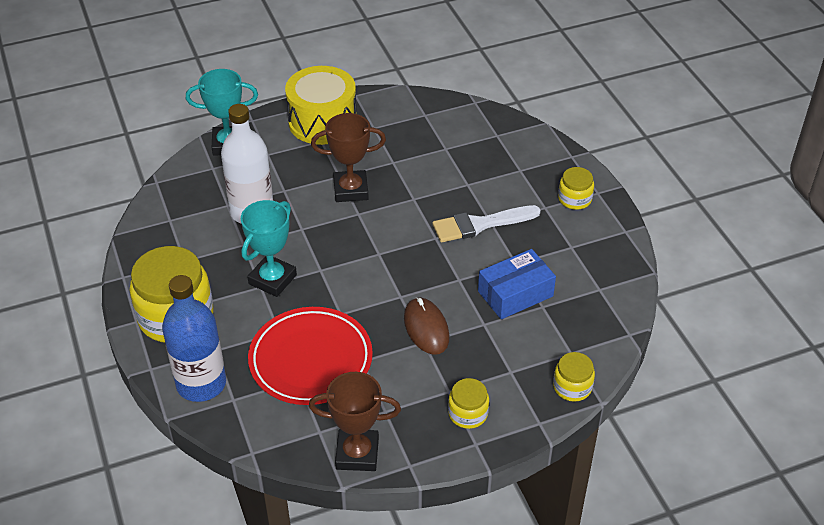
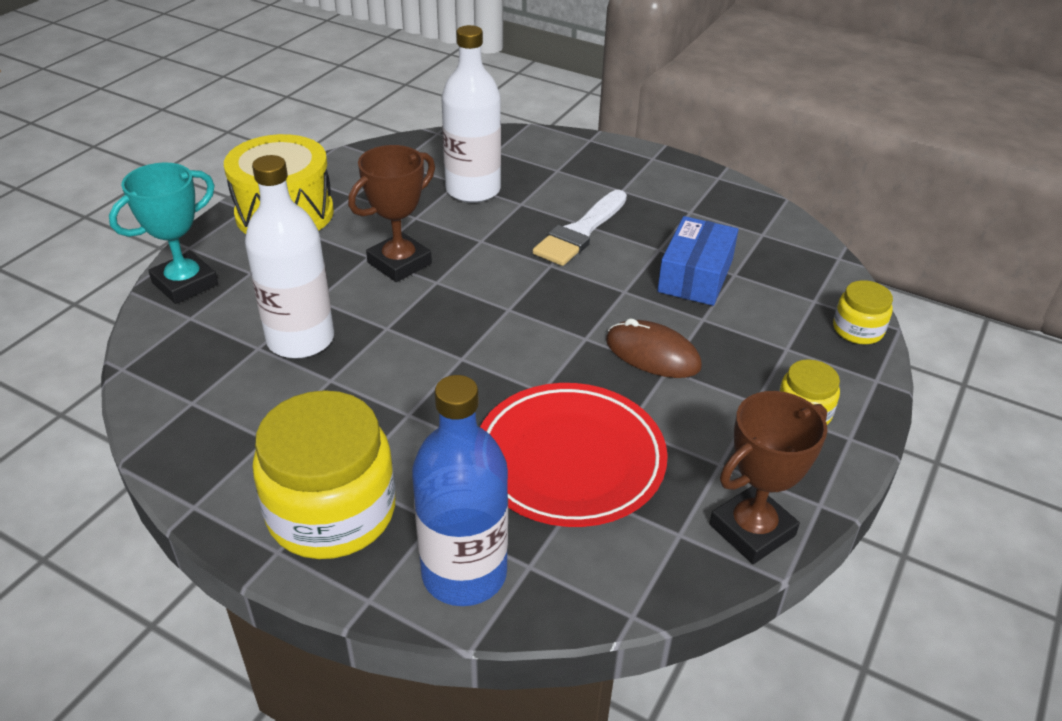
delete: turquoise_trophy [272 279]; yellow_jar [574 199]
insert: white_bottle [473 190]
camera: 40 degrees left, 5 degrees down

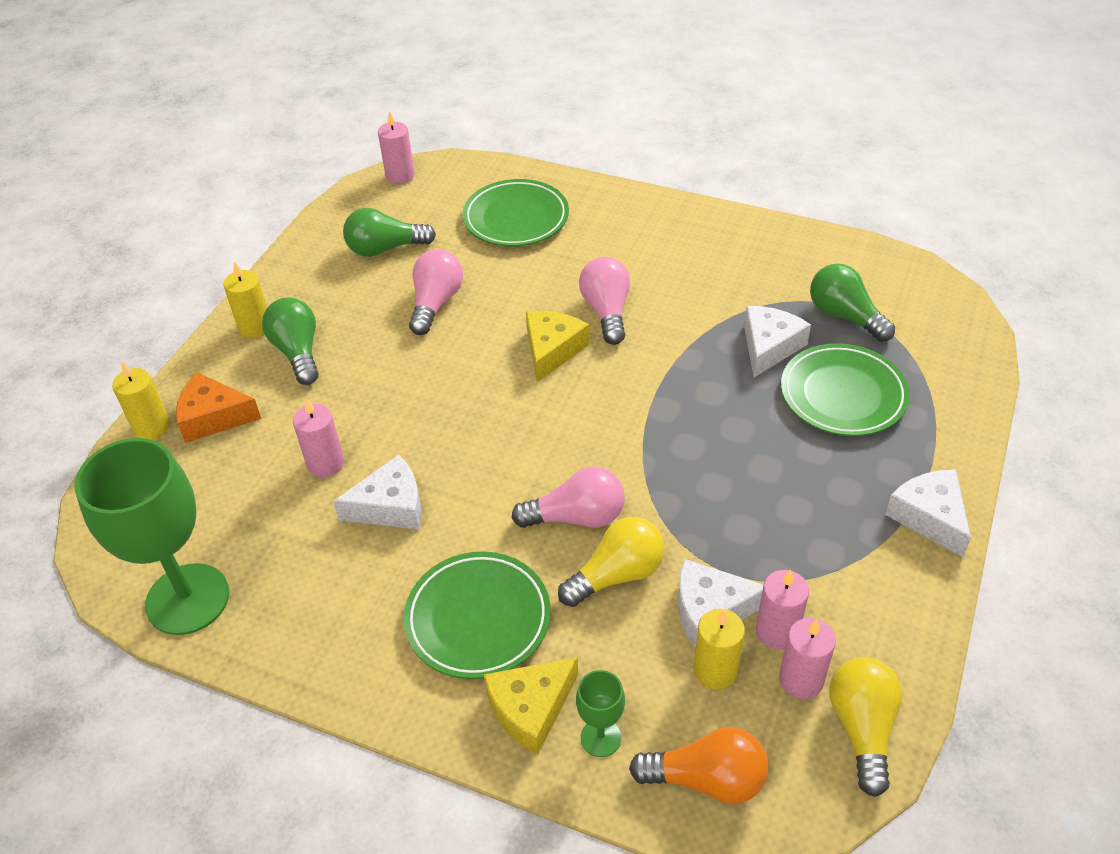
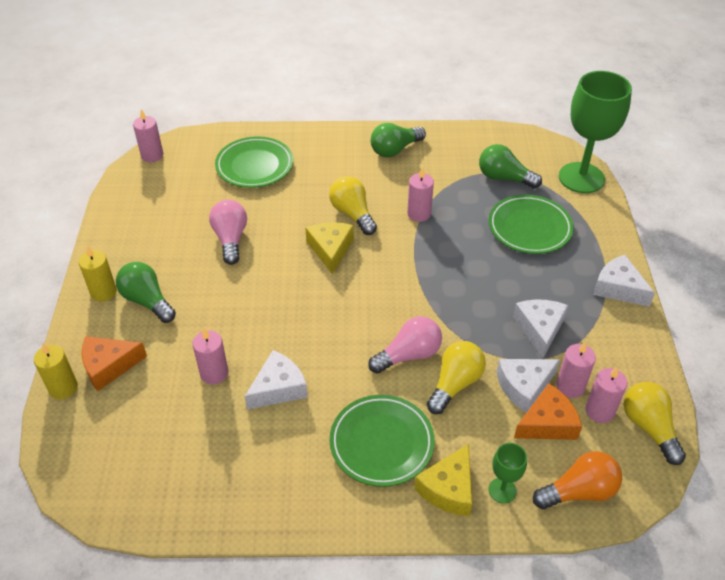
insert: pink_candle [419 214]
move: green_goblet [187 599] to [581 178]; green_light_bulb [385 248] to [395 150]; white_cheese [769 347] to [539 329]
replace: yellow_candle [715 670] to orange_cheese [547 423]
recolor: pink_light_bulb [606 311] to yellow_light_bulb [352 214]
camera: 25 degrees left, 0 degrees up

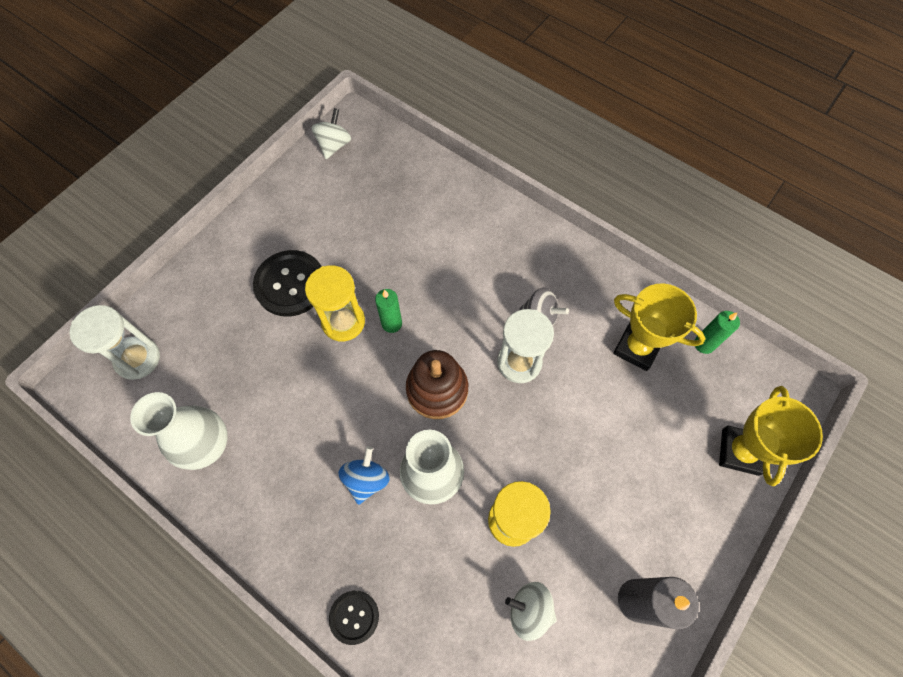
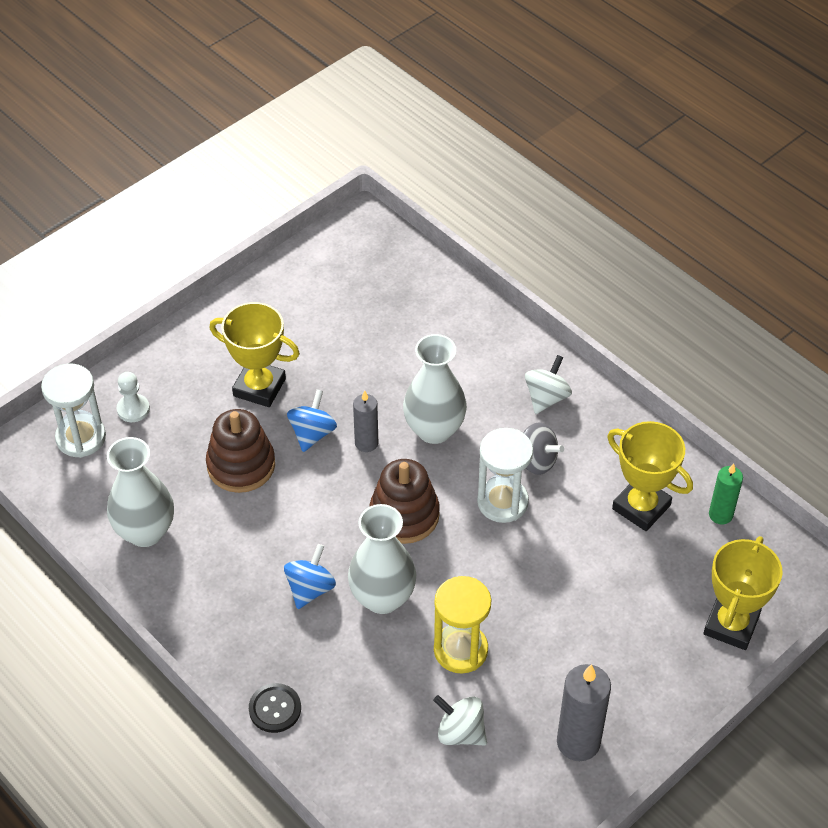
insert: white_pawn [133 409]; brown_stacking_toy [241 465]; white_vase [434 430]
move: white_spinning_top [334 145] to [546 397]
replace: black_button [290 284] to yellow_trophy [259 387]; yellow_hourglass [343 322] to blue_spinning_top [312 433]
recolor: green_candle [392 323] to grey_candle [366 443]
camera: 10 degrees right, 15 degrees down

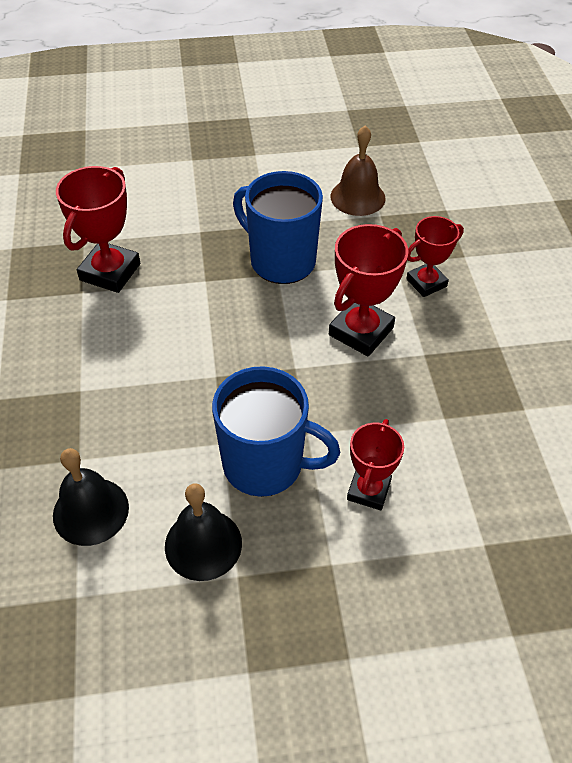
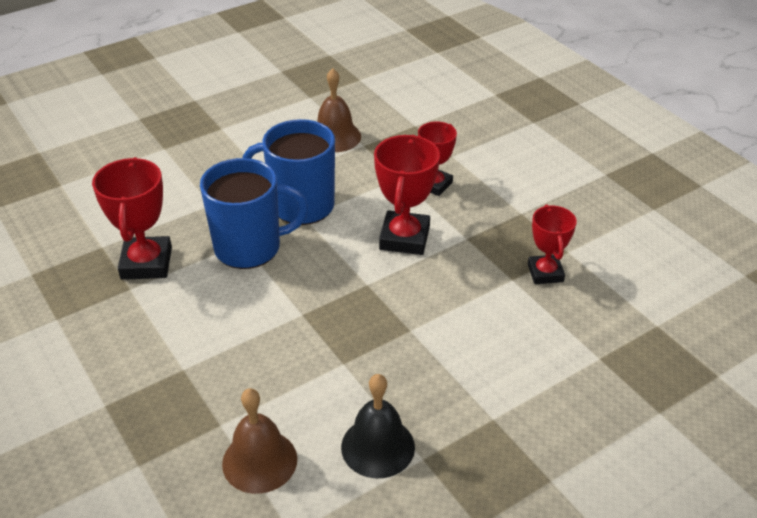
move: blue_mug [265 464] to [250 248]; red_trophy [368 490] to [545 273]
recolor: black_bell [91 511] to brown_bell [259 461]
camera: 25 degrees left, 10 degrees down

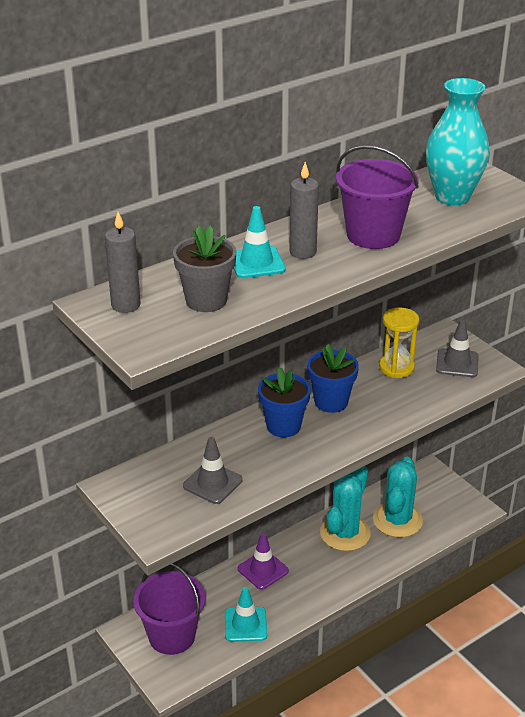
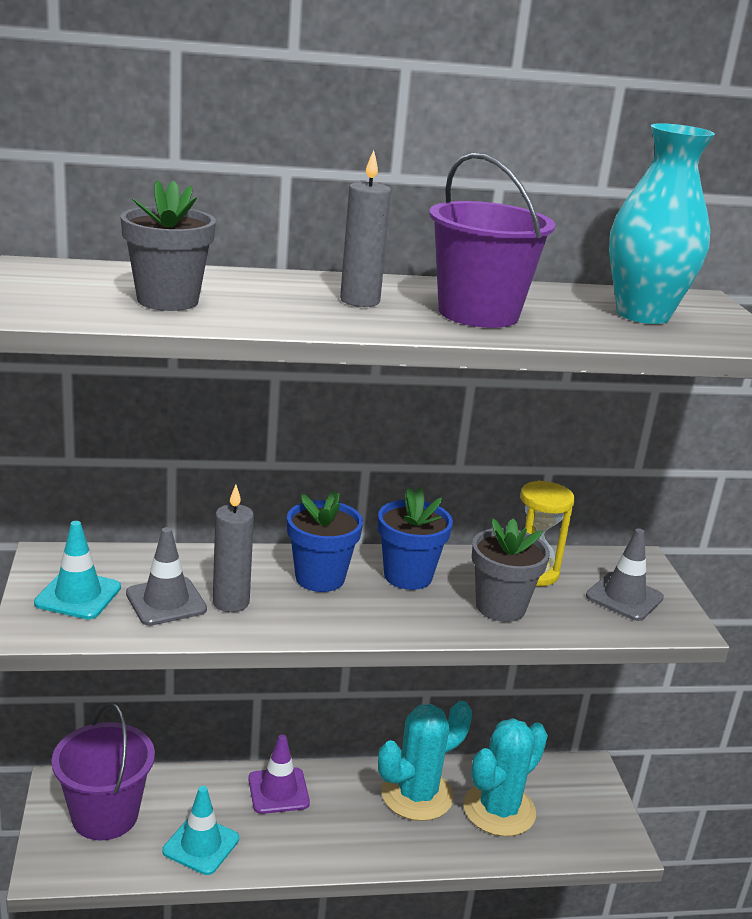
insert: grey_flower_pot [500 607]
move: grey_candle [125 305] to [231 602]; turquoise_traffic_cone [256 263] to [78 595]
camera: 25 degrees right, 10 degrees down

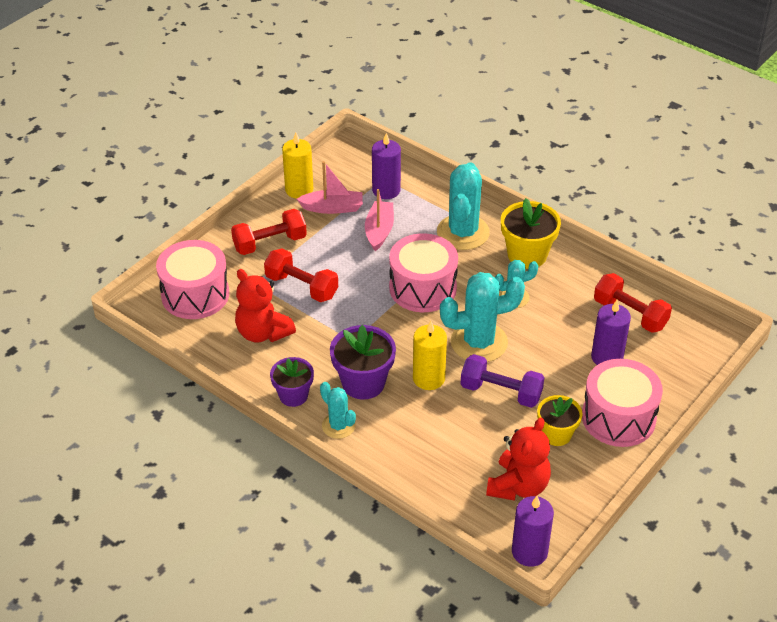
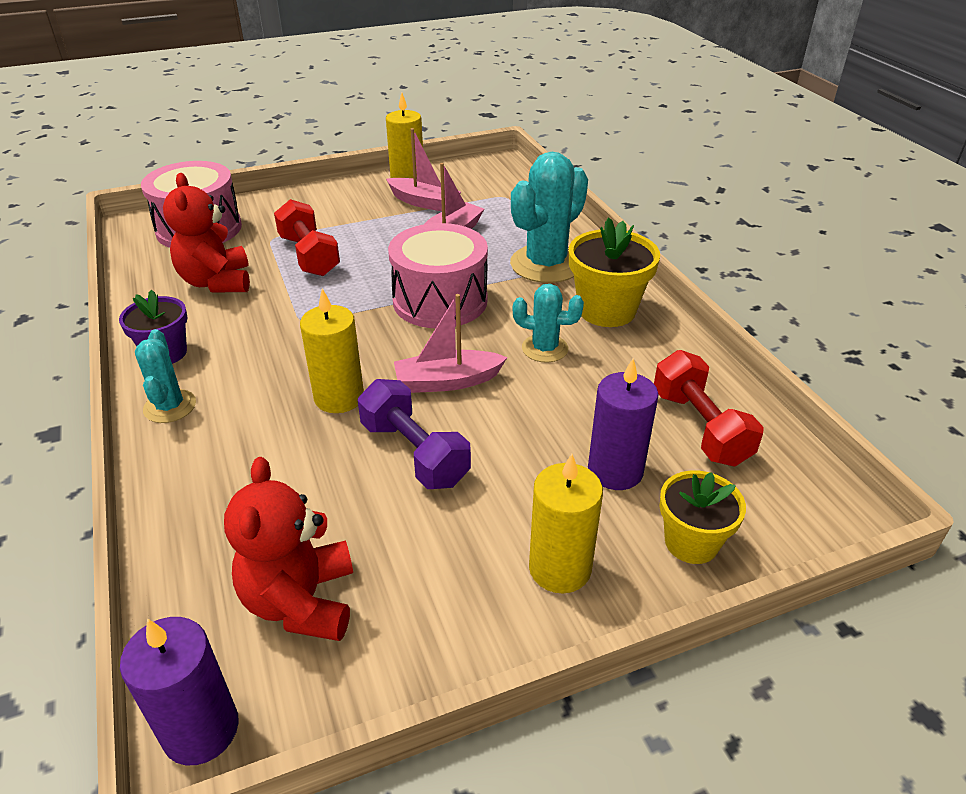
delete: red_dumbbell [270 243]; purple_flower_pot [363 383]; purple_candle [386 190]
move: yellow_flower_pot [556 434] to [691 542]
replace: turquoise_cactus [479 342] to pink_boat [447 381]; pink_drum [618 418] to yellow_candle [560 568]
rotate: red_teddy_bear [518 486] = [301 601] 120 degrees clockwise
camera: 30 degrees right, 5 degrees down

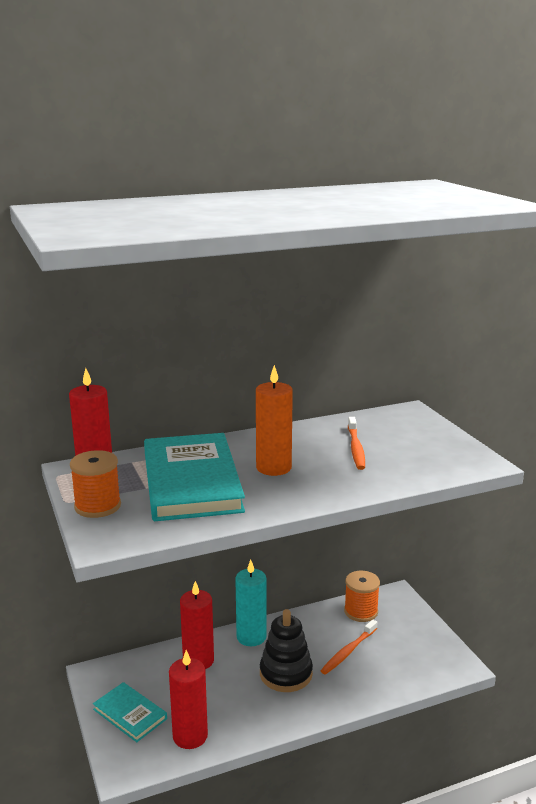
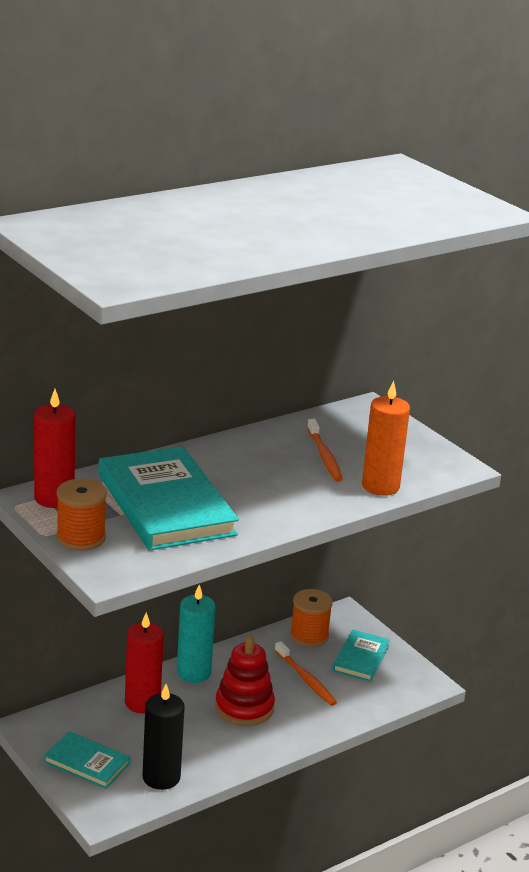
insert: turquoise_book [360 658]
move: orange_candle [273 468] to [380 486]
recolor: red_candle [190 736] to black_candle [161 777]; black_stacking_toy [286 674] to red_stacking_toy [244 707]
rotate: orange_toothbrush [348 651] = [306 679] 60 degrees counterclockwise
camera: 15 degrees left, 5 degrees up

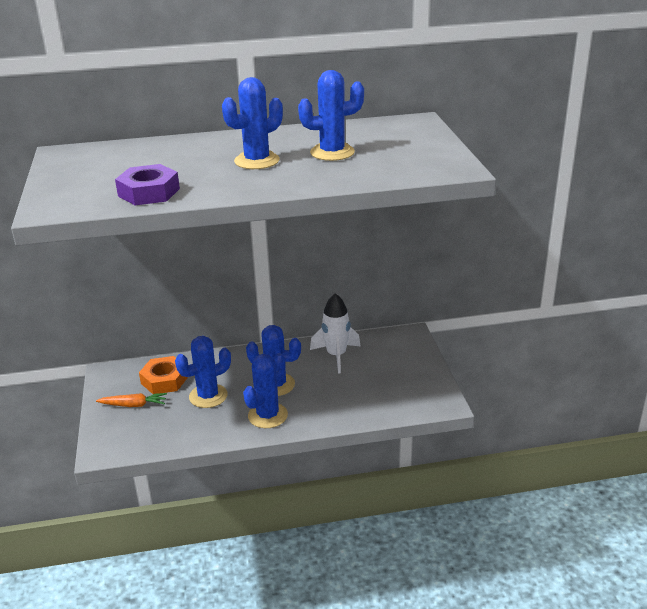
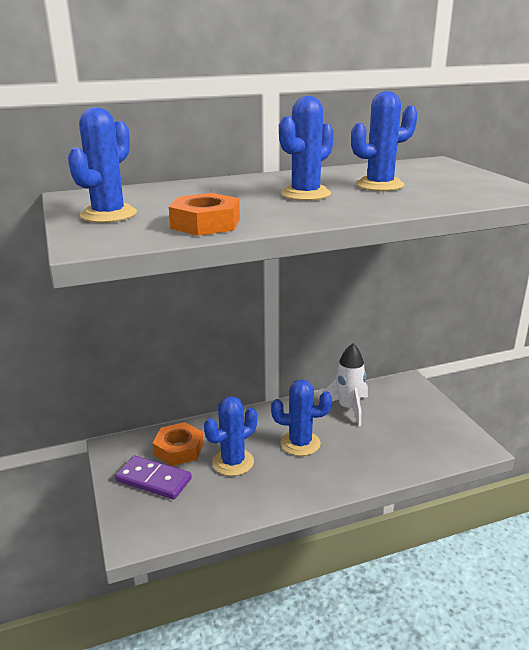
move: blue_cactus [267 415] to [108 215]
replace: orange_carrot [133 405] to purple_domino [153 480]
recolor: purple_nut [149 192] to orange_nut [205 223]
camera: 10 degrees left, 5 degrees down

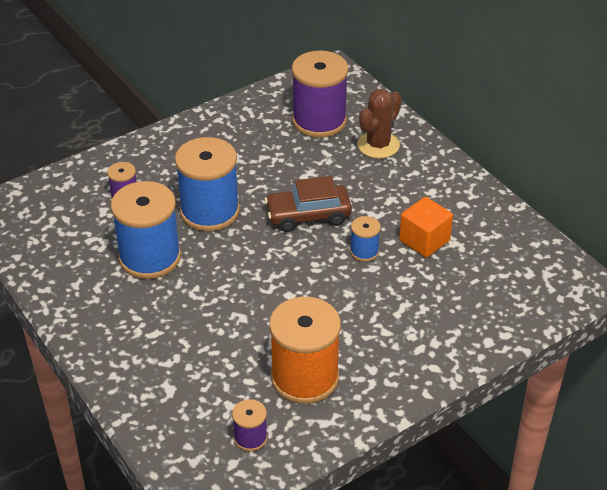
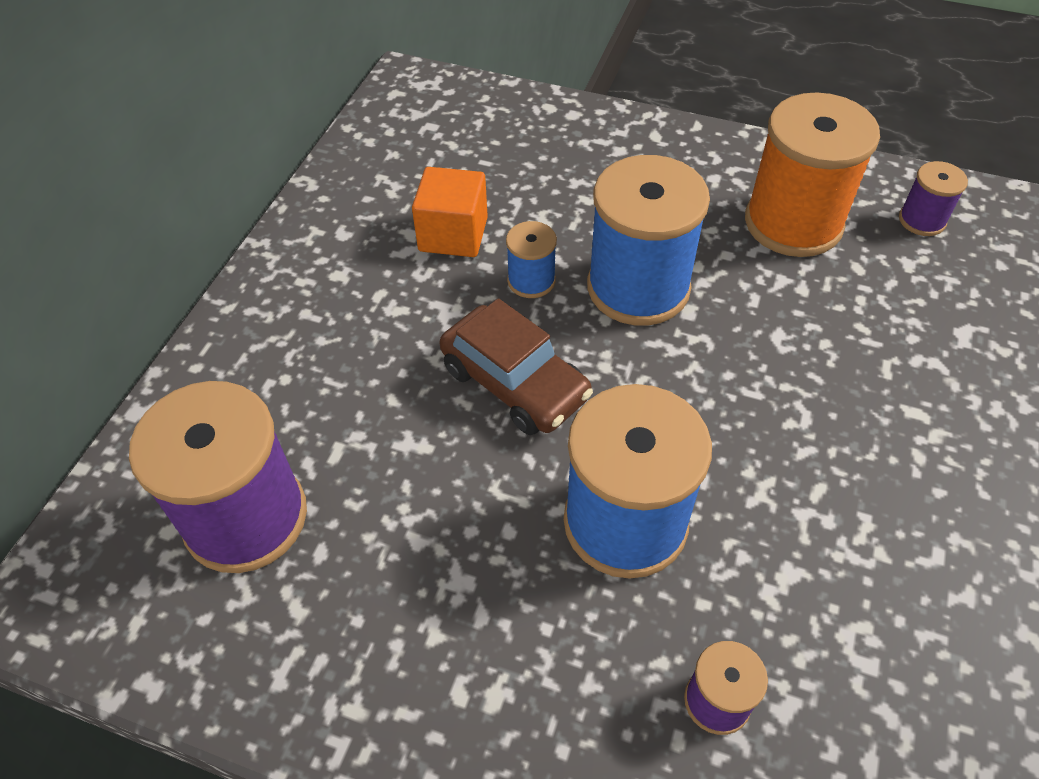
delete: brown_cactus [378 145]
move: blue_spool [150 257] to [638 287]
camera: 125 degrees left, 10 degrees up

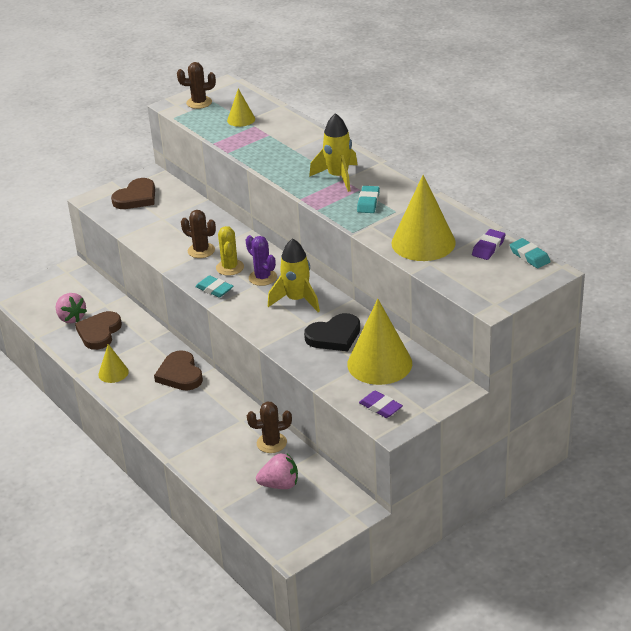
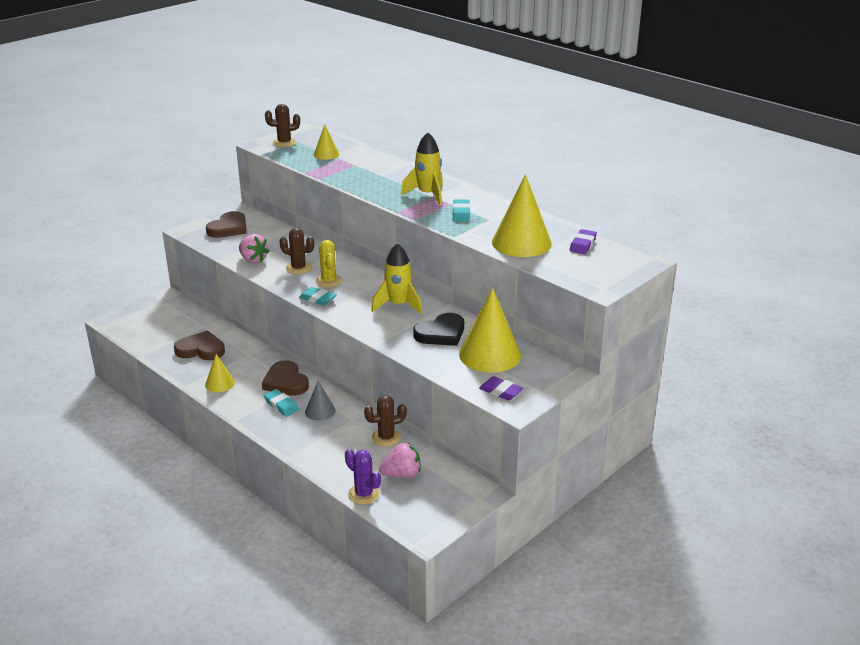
insert: grey_cone [320 411]
move: pink_strawberry [71 318] to [253 260]; purple_cactus [262 277] to [363 494]; turquoise_eraser [529 256] to [281 405]
rotate: brown_heart [99 332] = [201 349] 90 degrees clockwise
camera: 10 degrees left, 5 degrees down

